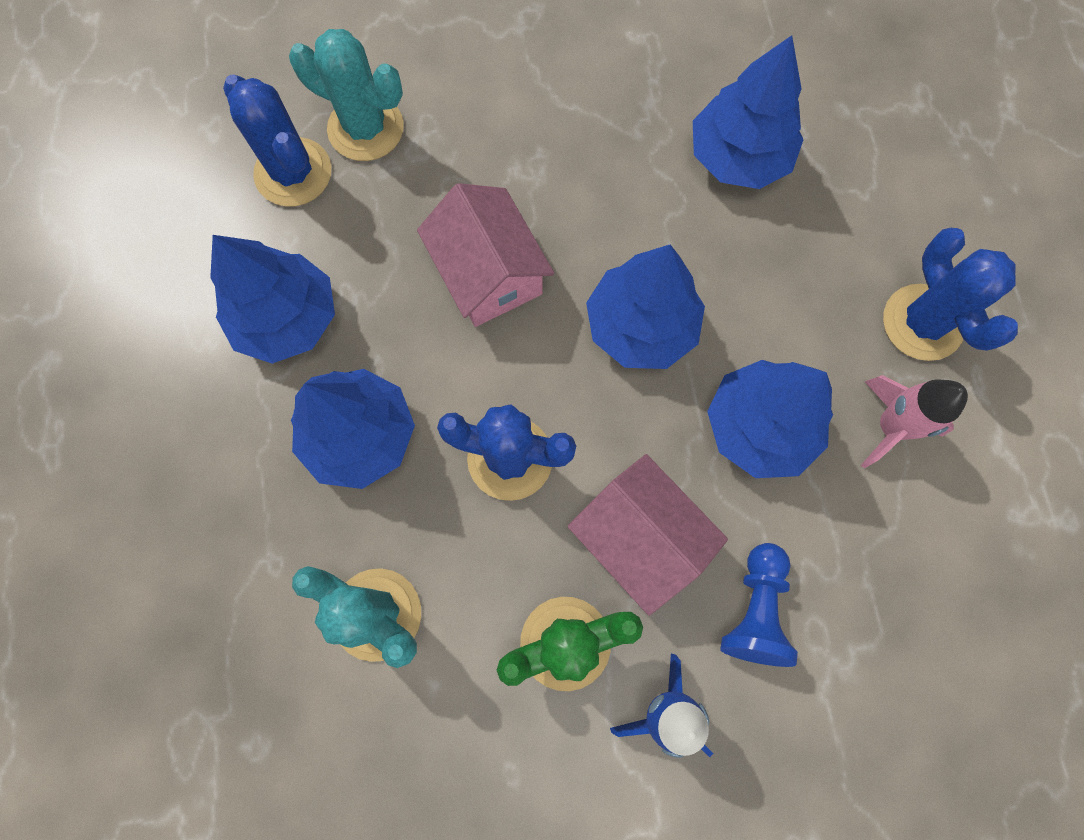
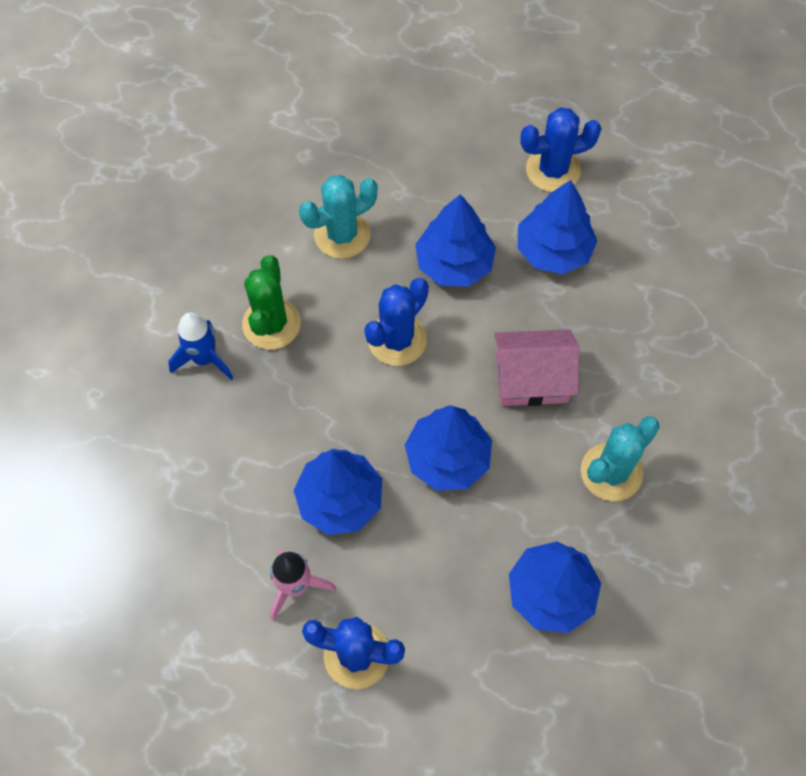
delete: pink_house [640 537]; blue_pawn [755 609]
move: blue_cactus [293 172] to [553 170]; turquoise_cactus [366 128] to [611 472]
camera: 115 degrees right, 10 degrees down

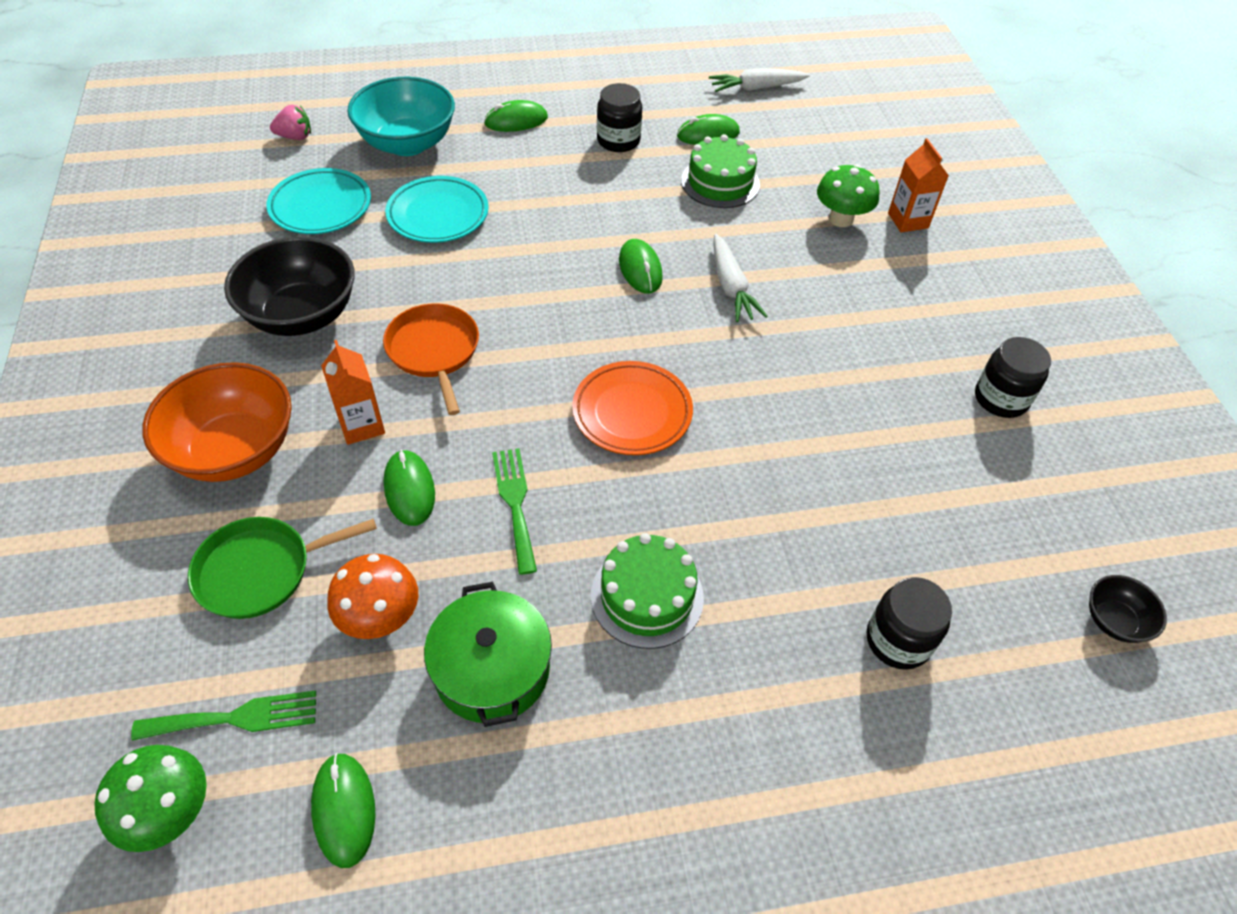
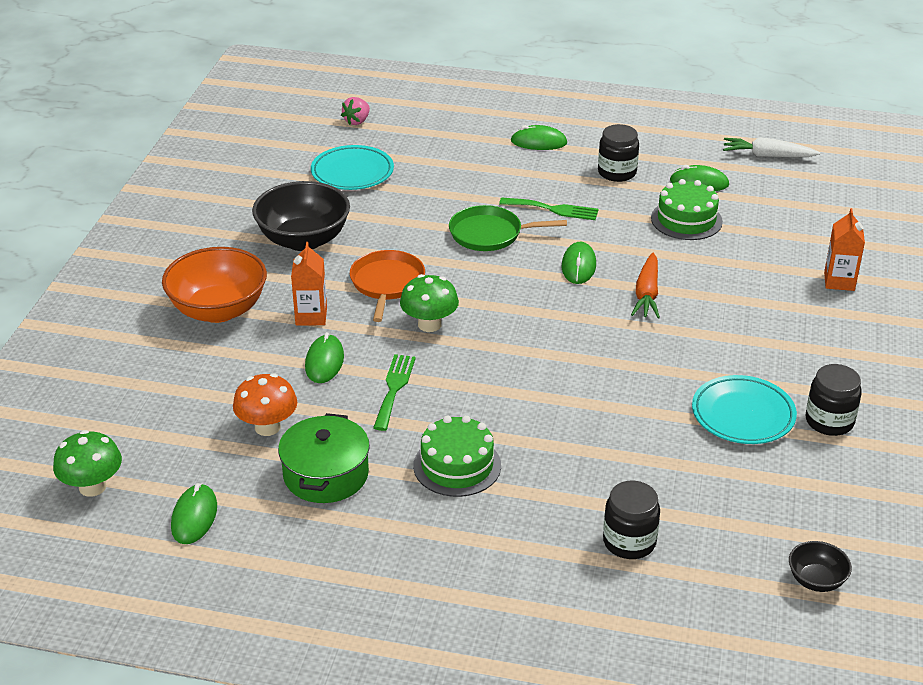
delete: turquoise_bowl [407 143]; orange_plate [632 412]
move: green_fork [236 718] to [553 209]; green_pan [260 571] to [489 234]; turquoise_plate [438 215] to [743 415]; green_mushroom [841 219] to [429 324]
recolor: white_carrot [731 287] to orange_carrot [647 294]
rotate: pink_strawberry [295 137] = [357 121] 105 degrees clockwise
camera: 25 degrees right, 15 degrees down

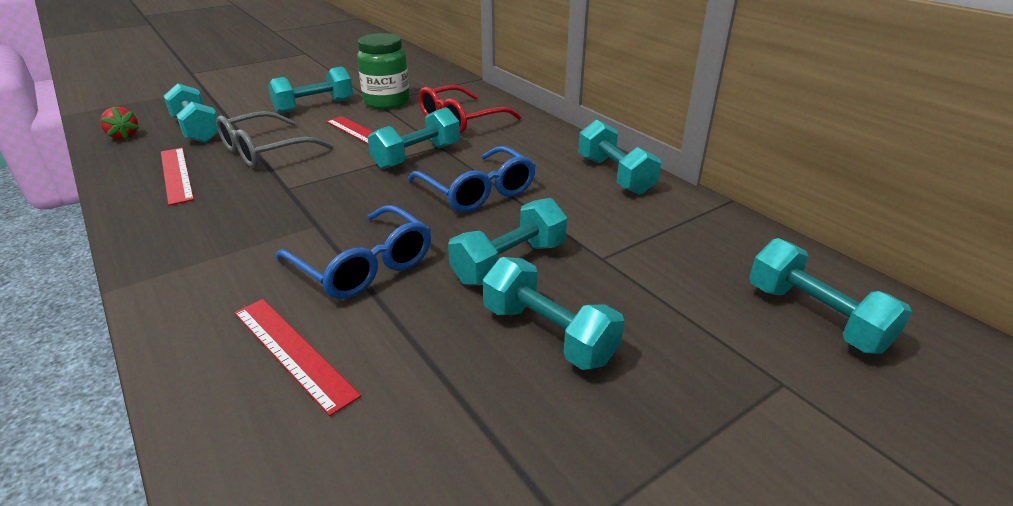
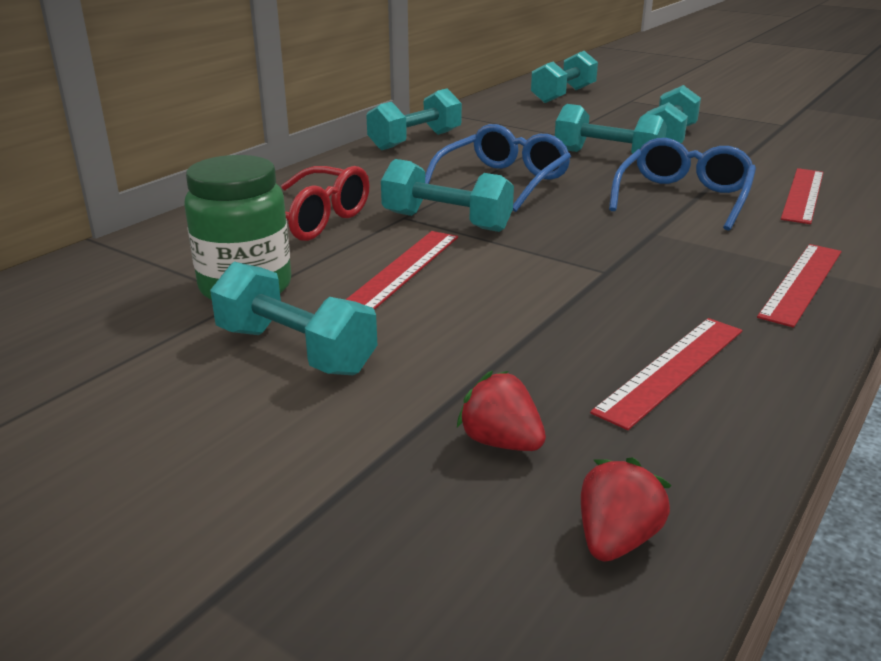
delete: grey_glasses [265 151]
insert: red_ruler [802 283]
replace: turquoise_dumbbell [197 130] to red_strawberry [501 442]
camera: 110 degrees left, 5 degrees down

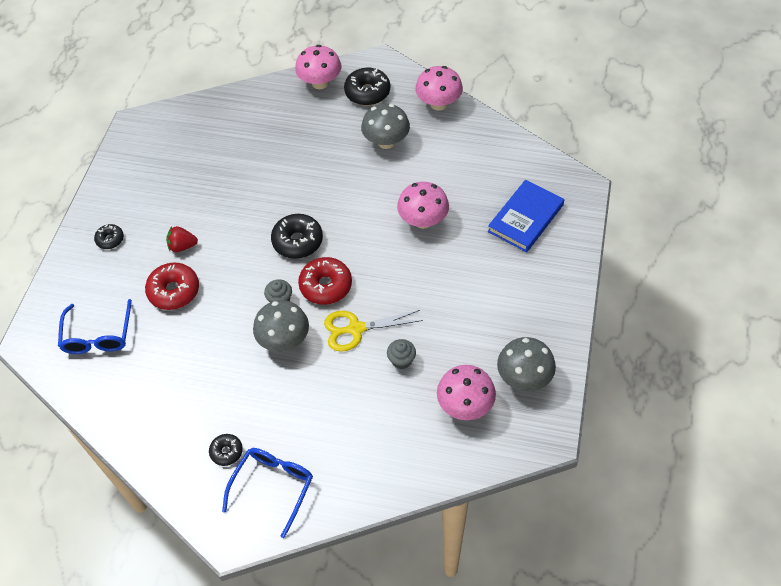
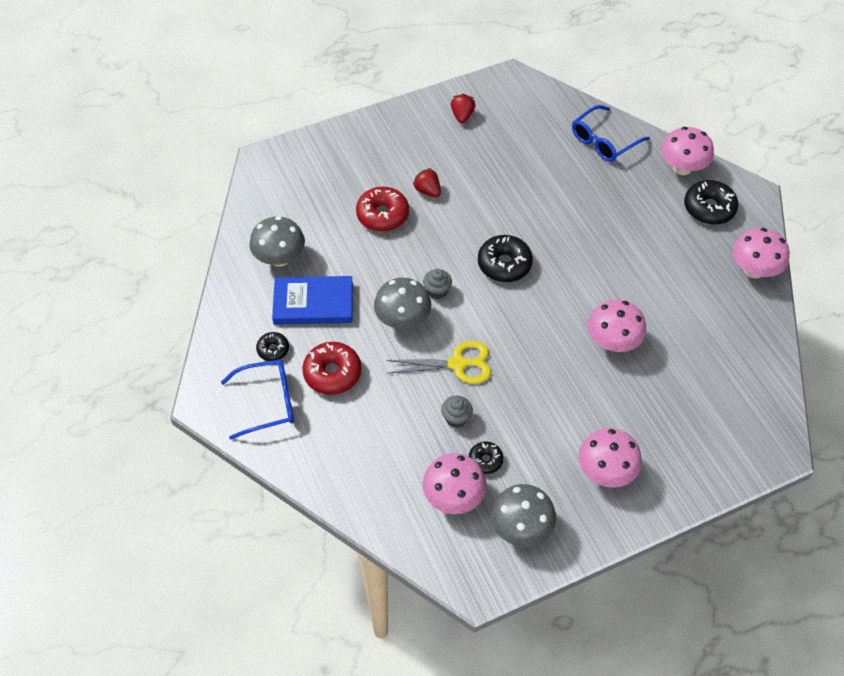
insert: red_strawberry [462 116]; pink_mushroom [605 471]
move: blue_glasses [98 335] to [604 141]; black_donut [110 239] to [485 460]; red_donut [326 286] to [332 373]; grey_mushroom [386 142] to [280 258]; blue_book [525 218] to [313 303]
rotate: yellow_scissors [356 329] = [457 364] 135 degrees clockwise
camera: 50 degrees right, 0 degrees up

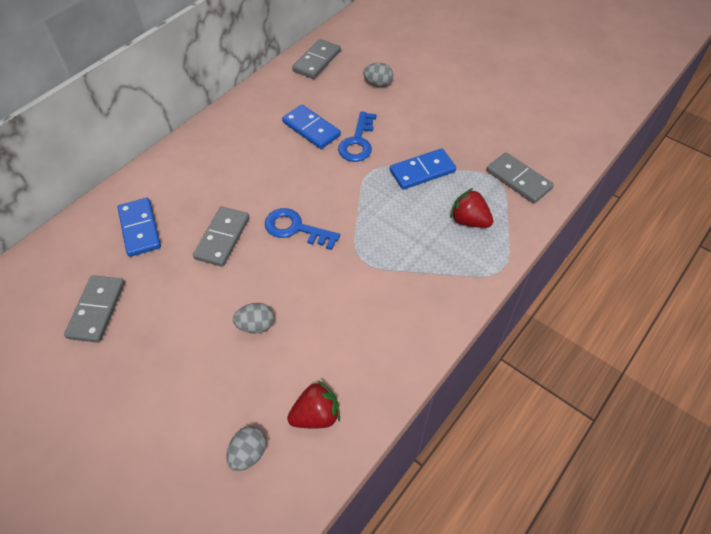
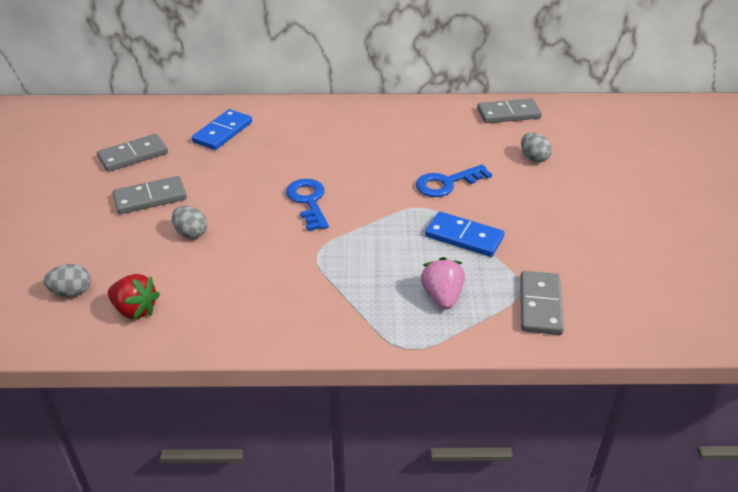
delete: blue_domino [311 129]
move: grey_domino [222 238] to [150 198]
recolor: red_strawberry [469 221] to pink_strawberry [442 296]
camera: 50 degrees right, 15 degrees down

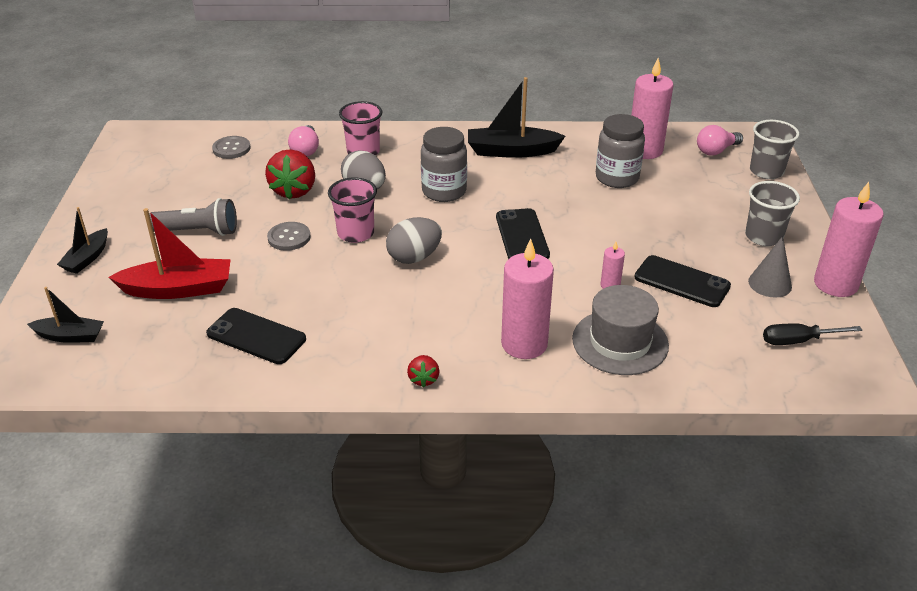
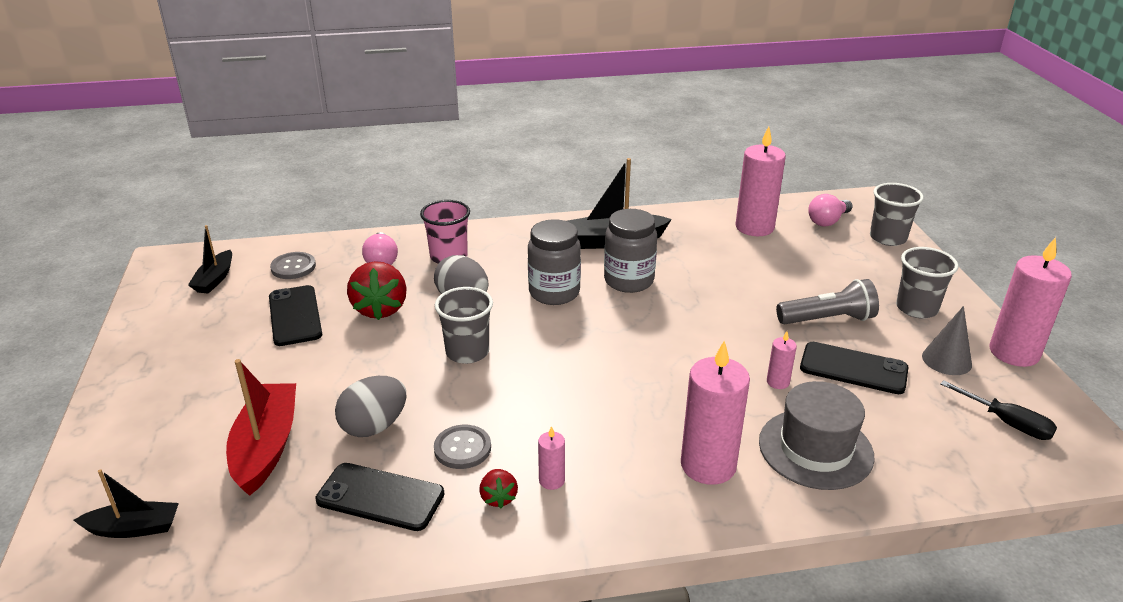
insert: pink_candle [551 480]
move: black_boat [87 258] to [215 279]; grey_flashlight [198 231] to [828 319]; grey_button [289 237] to [462 448]; grey_egg [414 257] to [374 426]; red_strawberry [423 379] to [498 498]; black_phone [522 236] to [295 316]; grey_jar [617 178] to [629 281]
recolor: pink_cup [355 233] to grey_cup [467 352]
rotate: red_boat [178 289] = [266 446] 75 degrees counterclockwise; black_screwdriver [798 341] = [1006 423] 120 degrees counterclockwise
camera: 10 degrees left, 5 degrees down

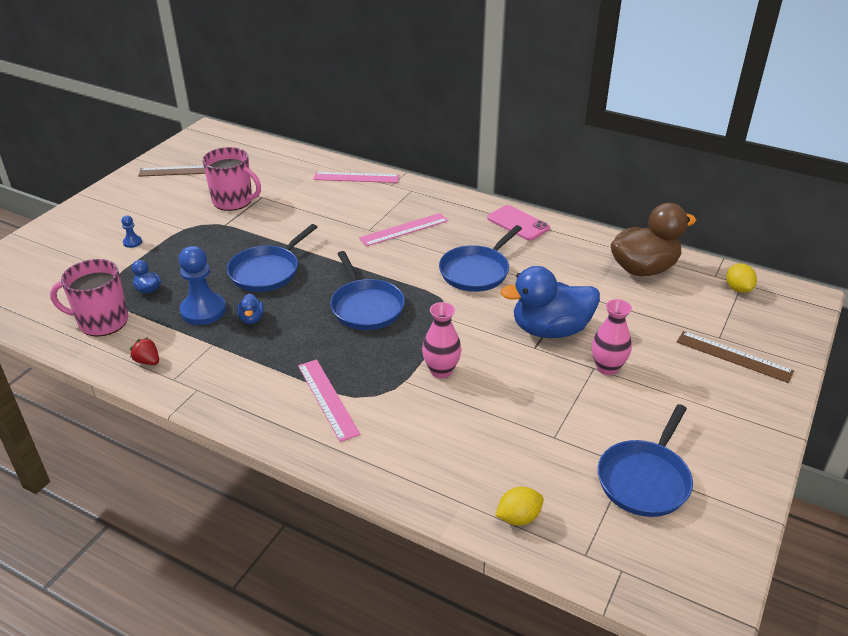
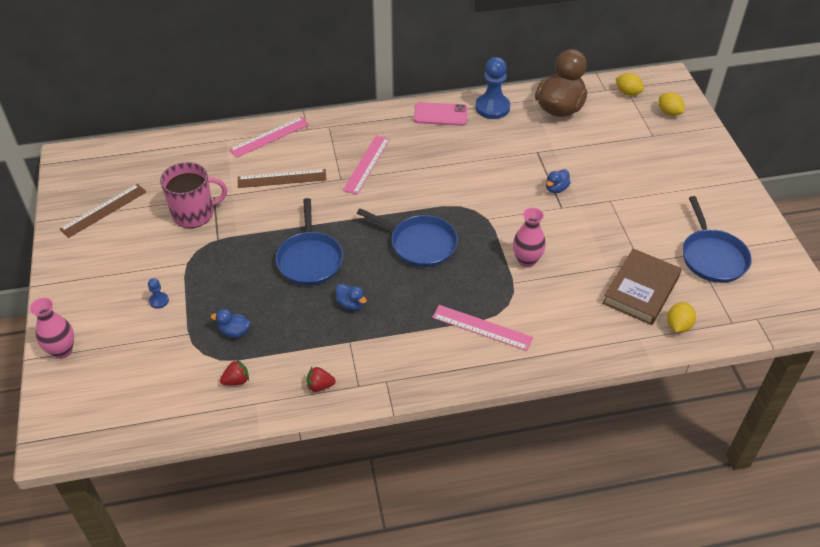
delete: blue_pan [476 271]
insert: brown_book [641 290]; yellow_lemon [669 113]
move: blue_pawn [203 310] to [492 107]; pink_vase [607 368] to [62 350]; brown_ruler [733 356] to [282 178]
replace: pink_mug [102 321] to red_strawberry [236 380]
resize: blue_duck [550 330] = [556 188] x0.42
camera: 40 degrees left, 10 degrees up

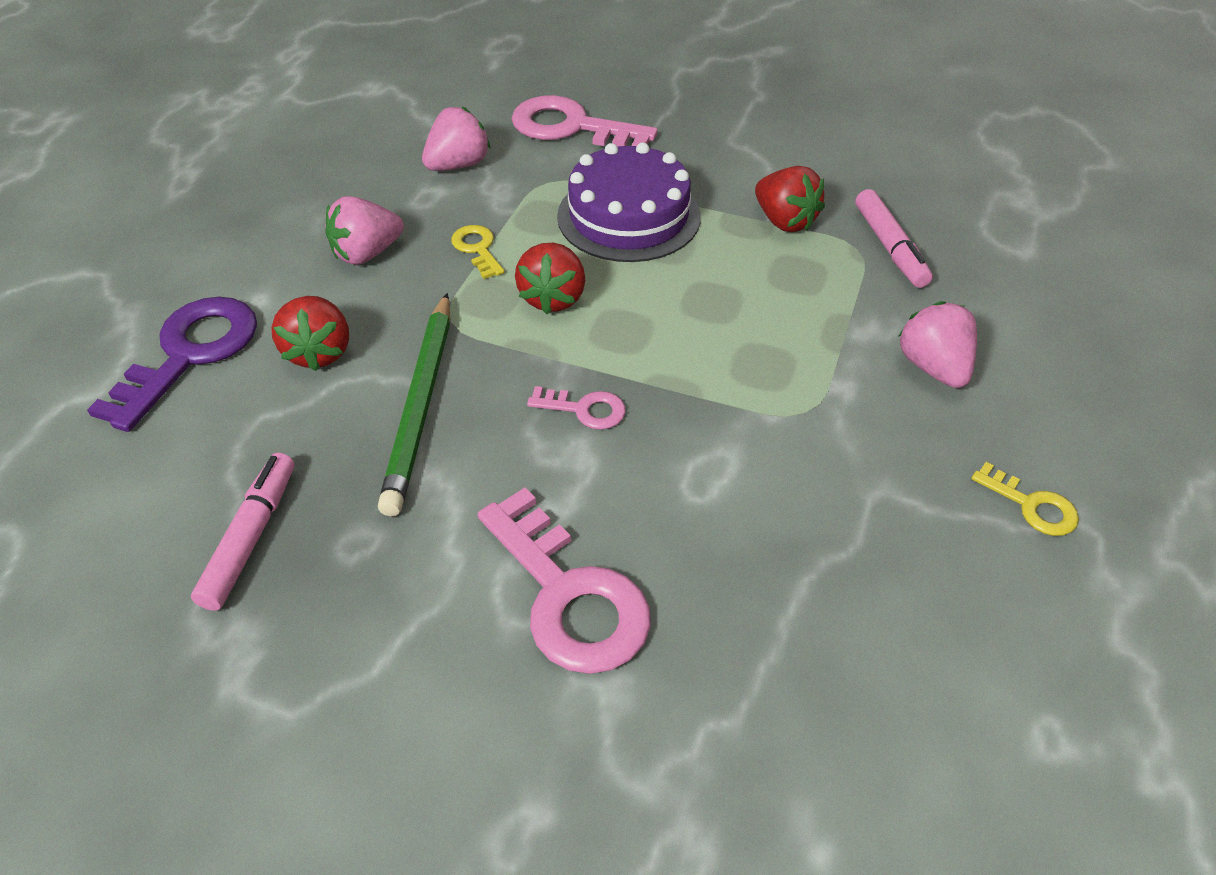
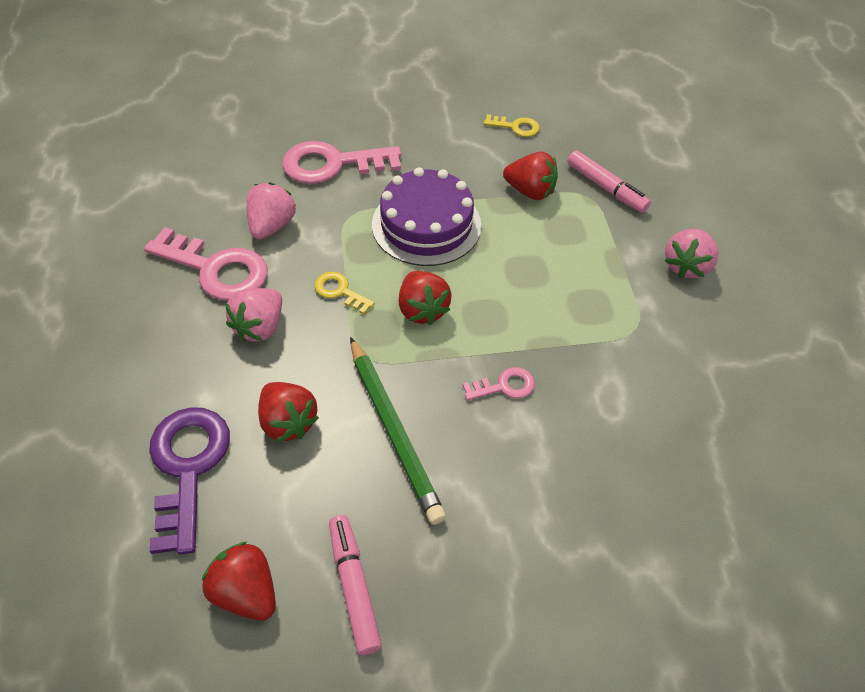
insert: red_strawberry [246 592]
move: pink_key [568 595] to [216 269]; yellow_key [1031 505] to [516 127]
rotate: pink_strawberry [933 367] = [686 266] 105 degrees counterclockwise
camera: 30 degrees left, 5 degrees up

